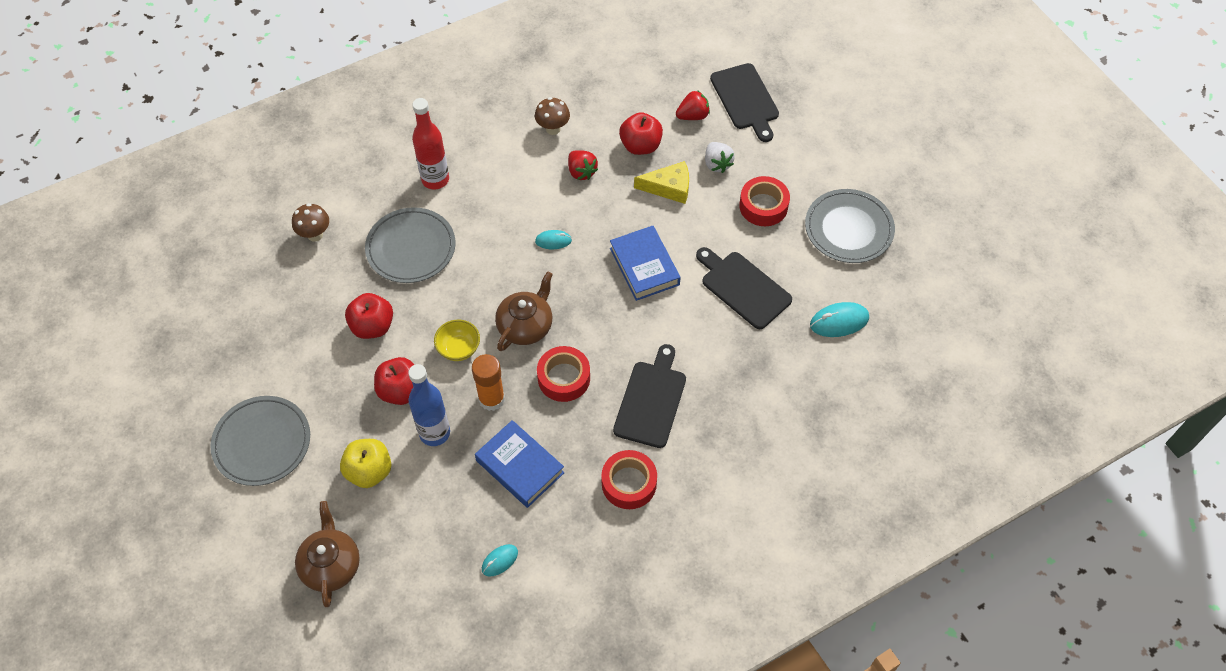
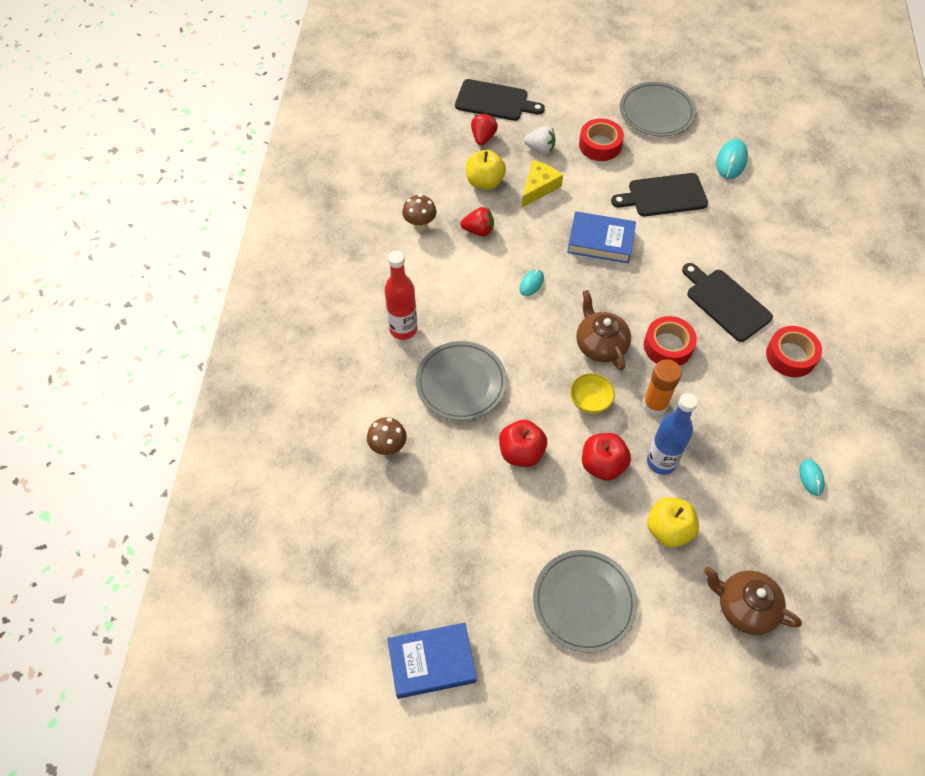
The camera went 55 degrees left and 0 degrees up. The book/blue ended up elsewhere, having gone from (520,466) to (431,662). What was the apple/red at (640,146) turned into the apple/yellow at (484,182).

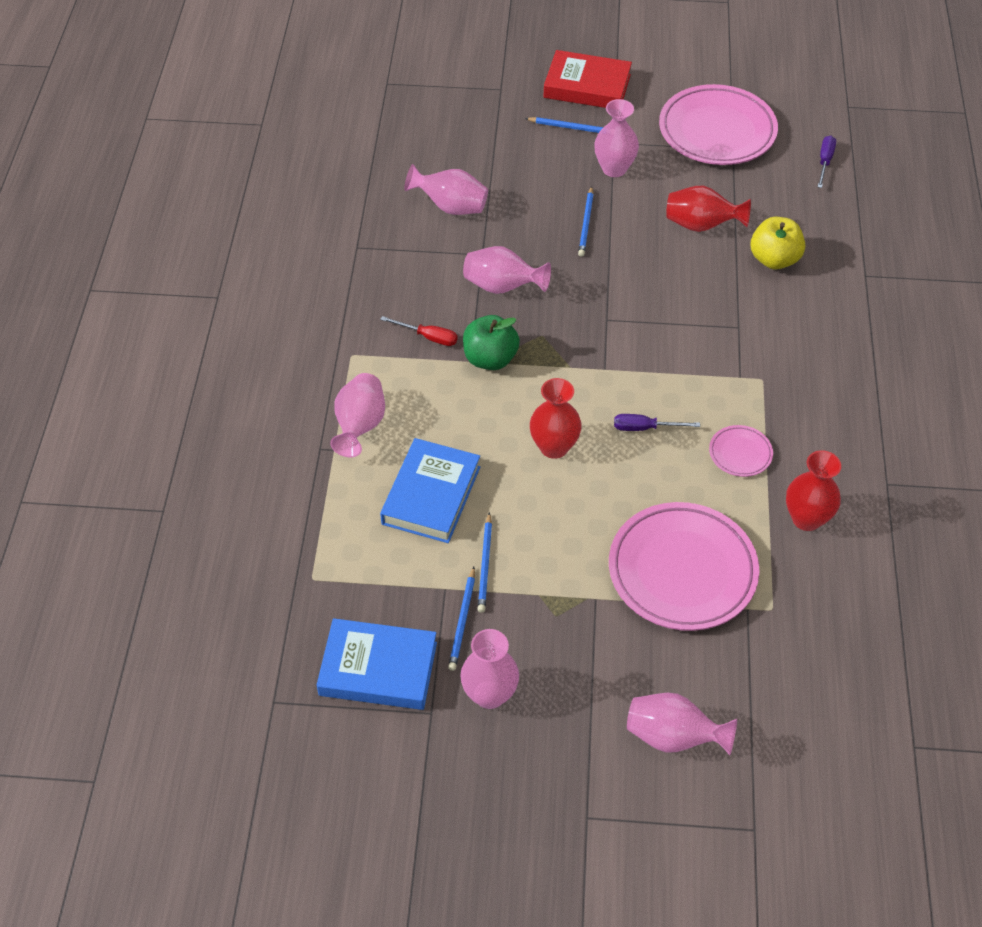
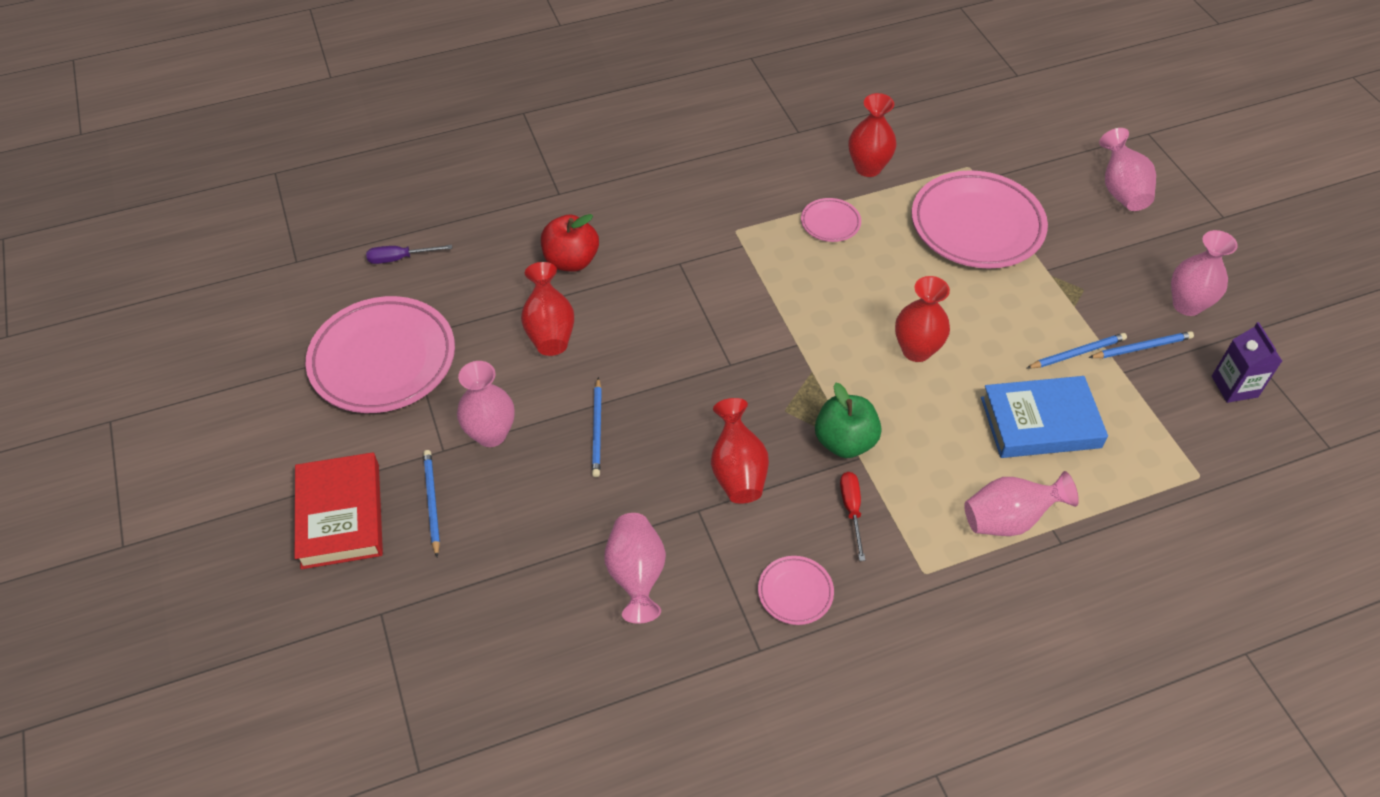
The camera went 115 degrees left and 0 degrees up. Where the book/blue stood at (378,669), the carton/purple came to stand at (1234,386). What was the vase/pink at (502,287) turned into the vase/red at (737,471). The pencil/blue at (586,224) ended up facing another way, 105 degrees clockwise from before. The second view lost the screwdriver/purple at (645,428). What was the apple/yellow at (774,259) turned into the apple/red at (571,261). The second view gained the plate/pink at (795,592).

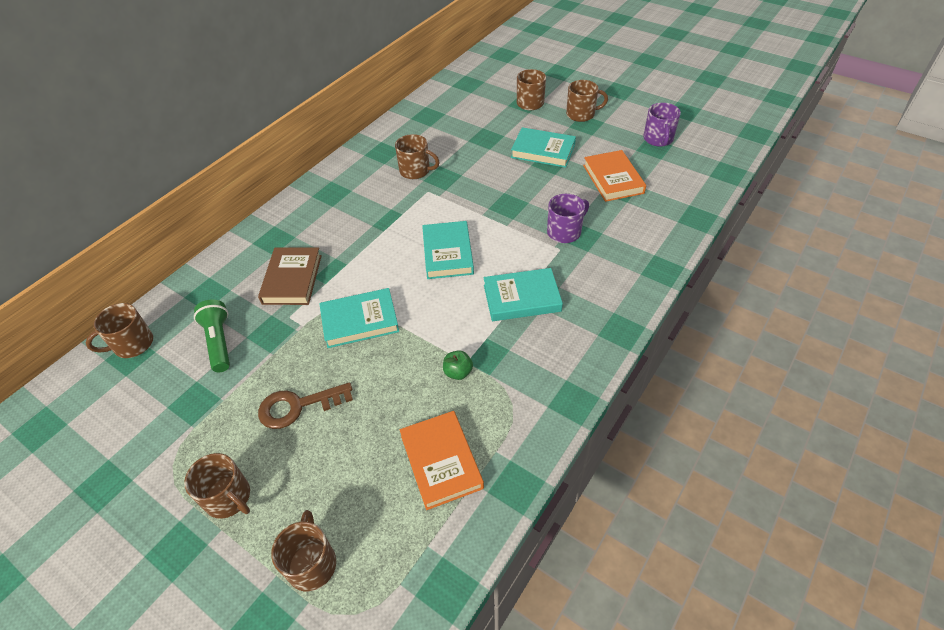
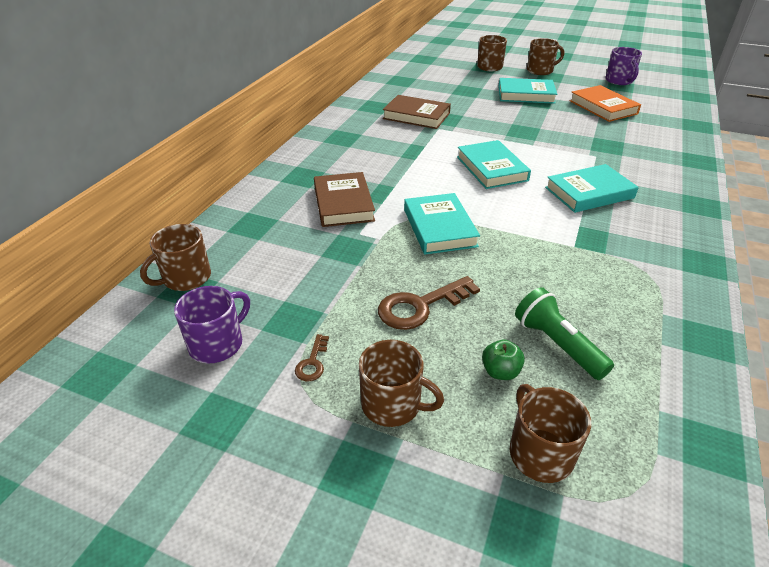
The camera went 15 degrees left and 10 degrees down. The flashlight/green ended up elsewhere, having gone from (219,342) to (557,344). The book/turquoise at (360,321) ended up facing another way, 75 degrees counterclockwise from before. Where the mug/brown stood at (415,171), the book/brown came to stand at (416,116). The second view lost the book/orange at (441,461). The apple/green ended up elsewhere, having gone from (458,372) to (500,372). The mug/purple ended up elsewhere, having gone from (564,232) to (217,344). The second view gained the key/brown at (312,362).

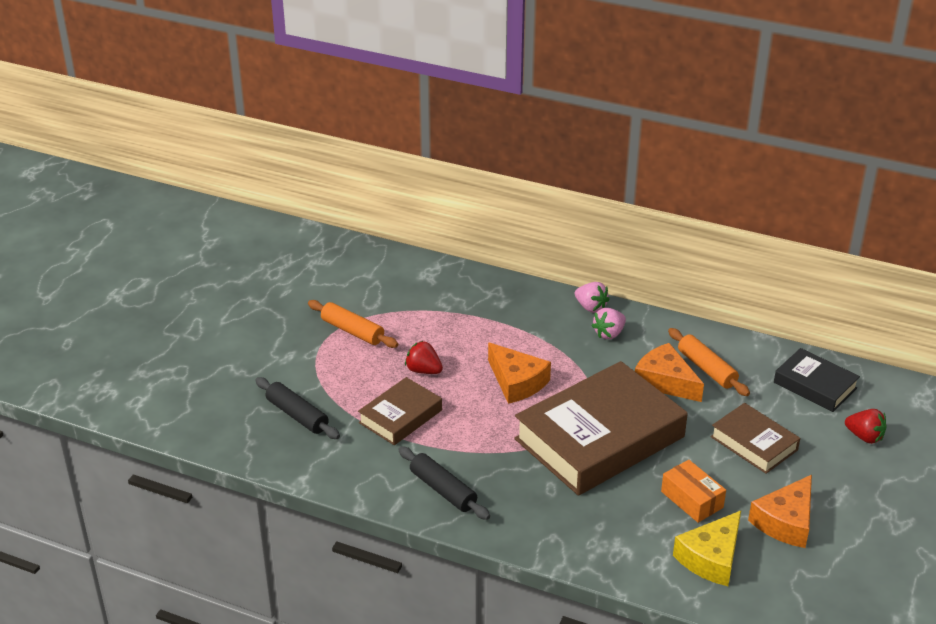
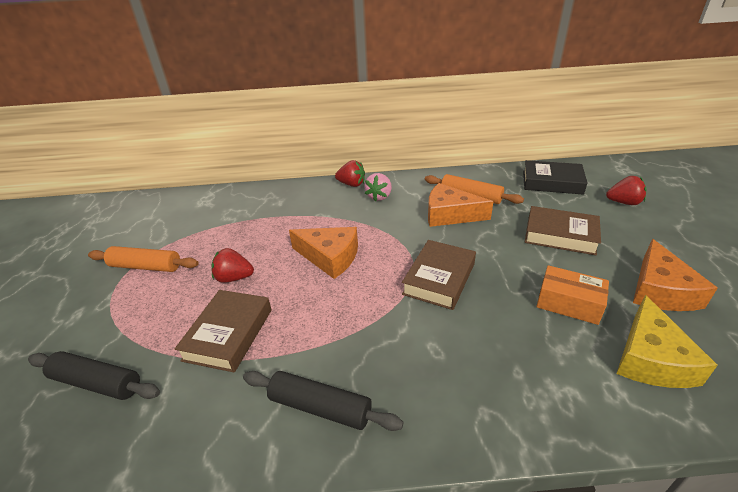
The camera went 25 degrees left and 0 degrees up. The size of the book/brown at (599,438) changed by a factor of 0.51. What was the strawberry/pink at (591,307) turned into the strawberry/red at (351,184).

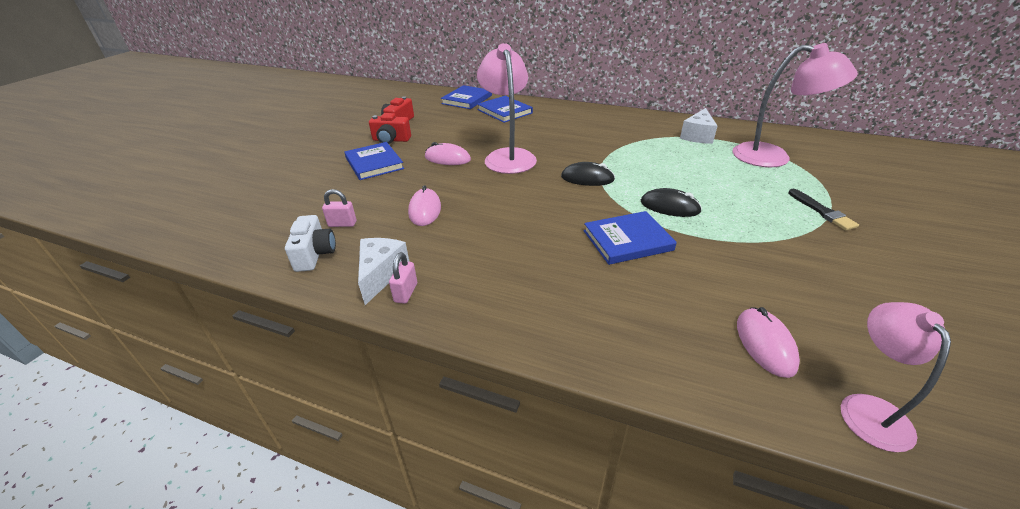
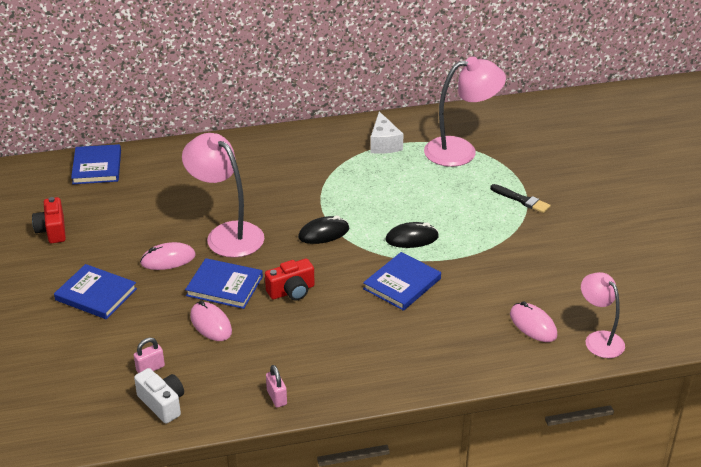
The camera went 35 degrees left and 0 degrees up. The second view lost the cheese/white at (381,274). The camera/red ended up elsewhere, having gone from (391,140) to (291,291). The book/blue ended up elsewhere, having gone from (504,111) to (224,286).

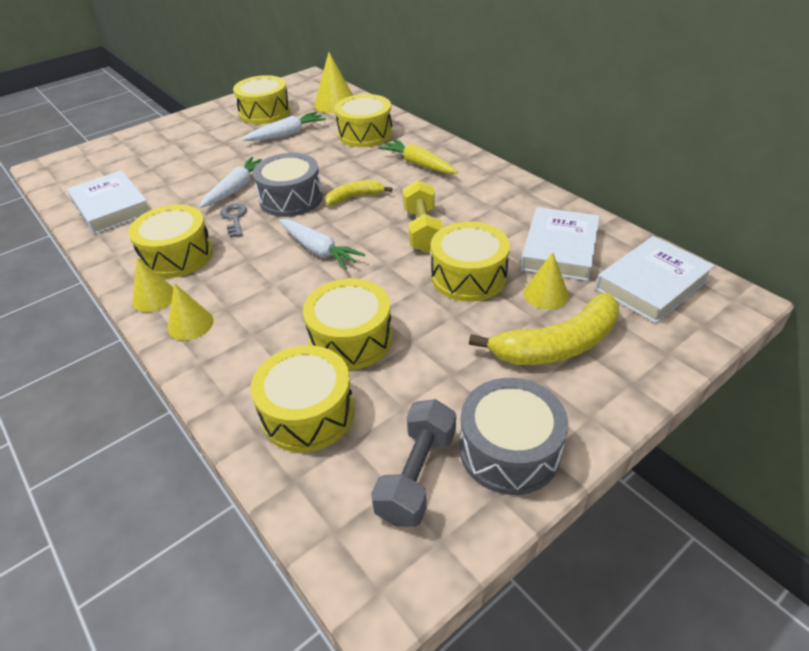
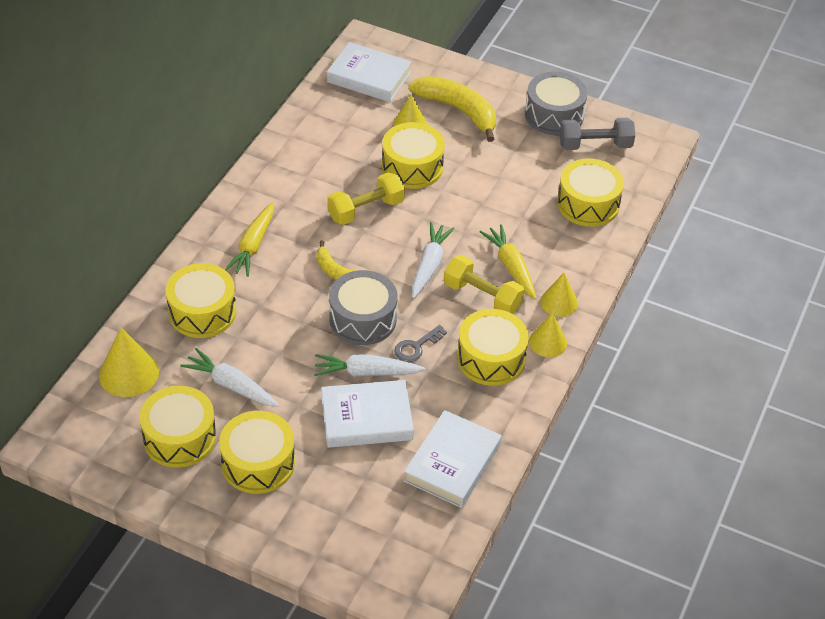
The camera went 120 degrees left and 5 degrees up. The drum/yellow ended up elsewhere, having gone from (351,339) to (258,463). The book/white ended up elsewhere, having gone from (559,249) to (366,418). The second view gained the dumbbell/yellow at (482,296). The second view gained the carrot/yellow at (511,267).

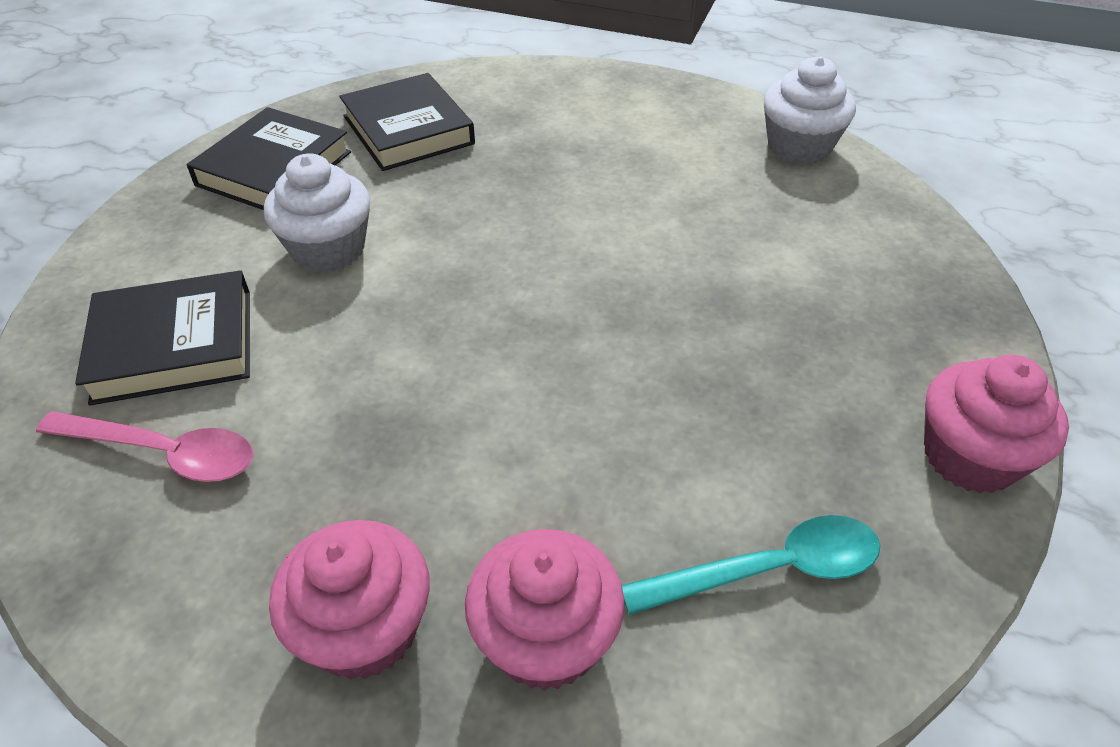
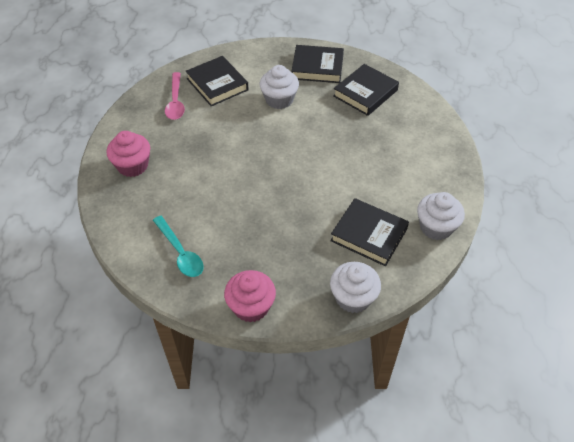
The camera went 70 degrees right and 5 degrees up. The second view lost the cupcake/pink at (545,639). The second view gained the book/black at (369,235). The second view gained the cupcake/white at (353,298).

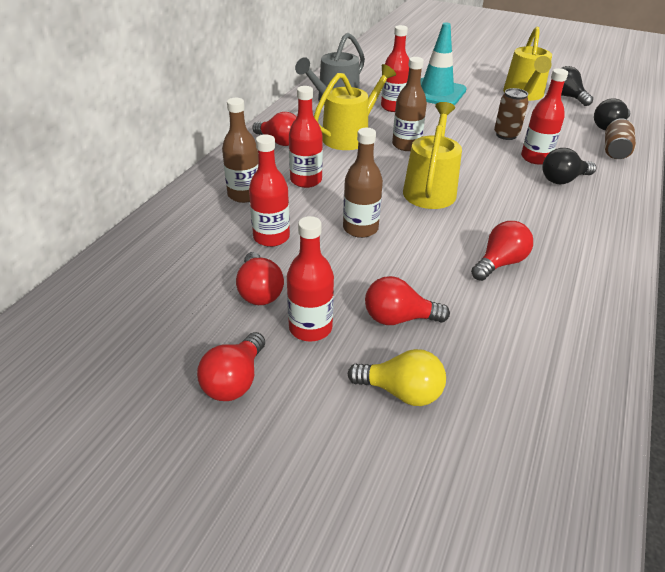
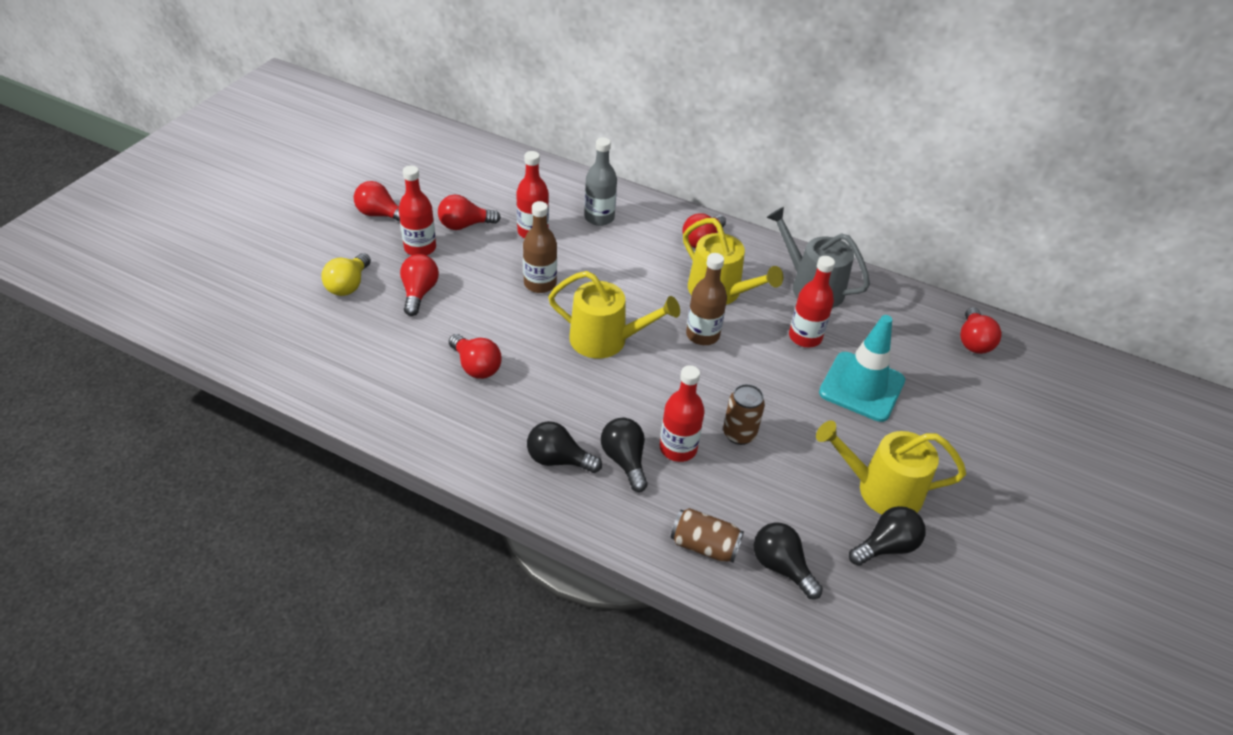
The camera went 90 degrees right and 5 degrees up. What was the bottle/brown at (244,195) turned into the bottle/grey at (599,218). The second view lost the bottle/red at (306,180). The second view gained the light bulb/black at (558,459). The second view gained the light bulb/red at (973,341).

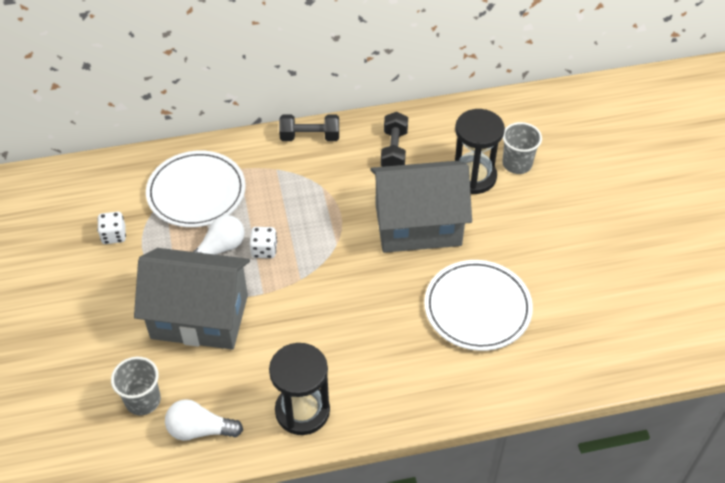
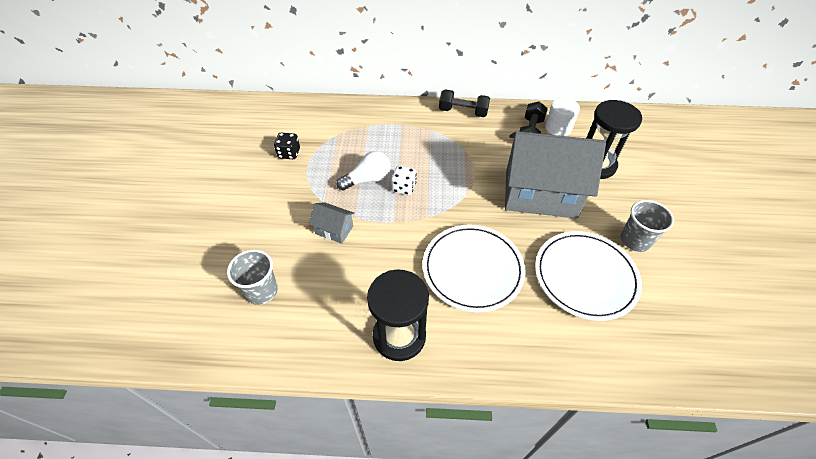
The camera went 15 degrees right and 0 degrees up. What was the dice/white at (114,235) turned into the dice/black at (289,153). The size of the house/grey at (199,316) changed by a factor of 0.41. The plate/white ended up elsewhere, having gone from (196,192) to (472,269). The second view lost the light bulb/white at (200,430). The cup/grey ended up elsewhere, having gone from (517,164) to (635,240). The second view gained the cylinder/white at (558,128).

